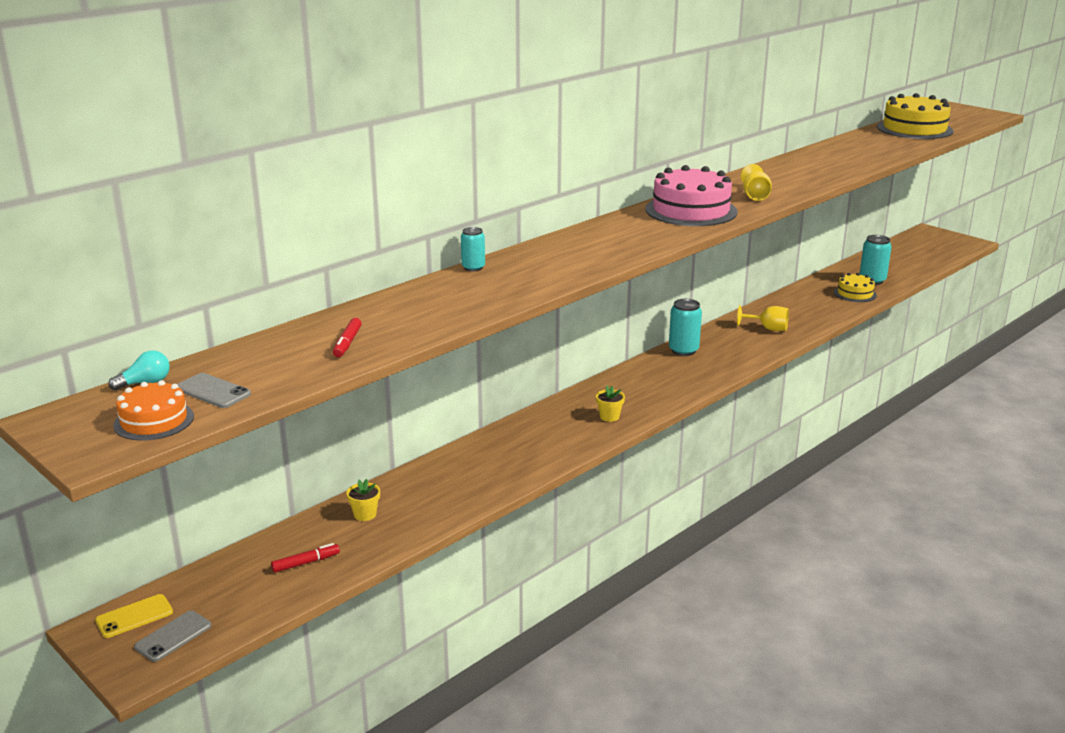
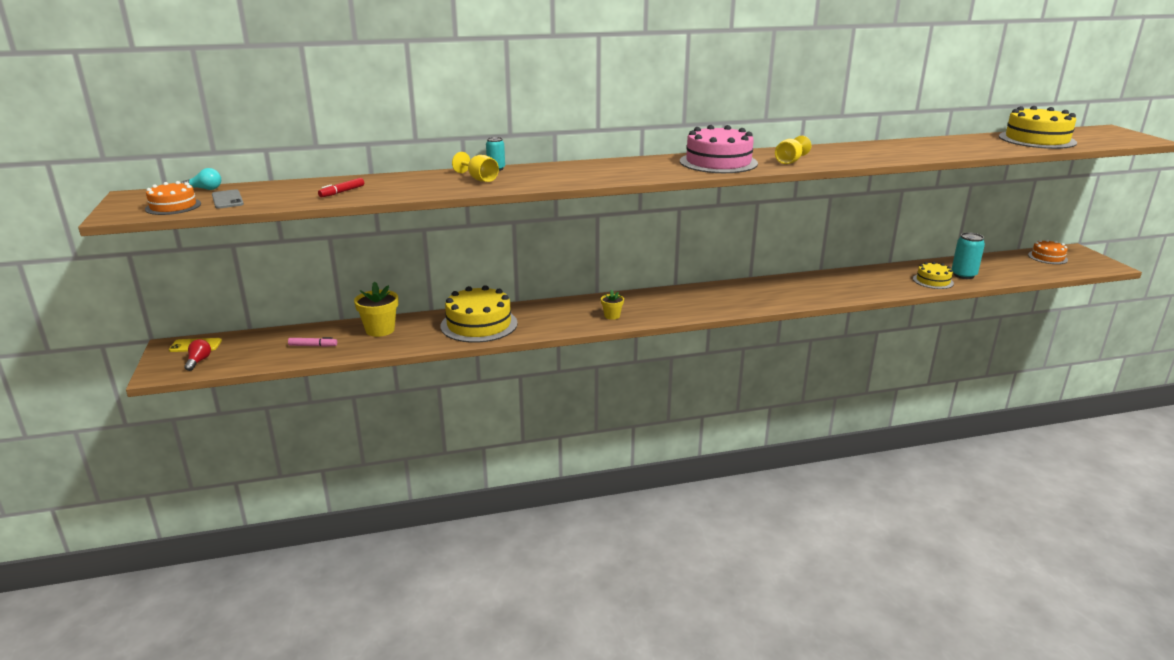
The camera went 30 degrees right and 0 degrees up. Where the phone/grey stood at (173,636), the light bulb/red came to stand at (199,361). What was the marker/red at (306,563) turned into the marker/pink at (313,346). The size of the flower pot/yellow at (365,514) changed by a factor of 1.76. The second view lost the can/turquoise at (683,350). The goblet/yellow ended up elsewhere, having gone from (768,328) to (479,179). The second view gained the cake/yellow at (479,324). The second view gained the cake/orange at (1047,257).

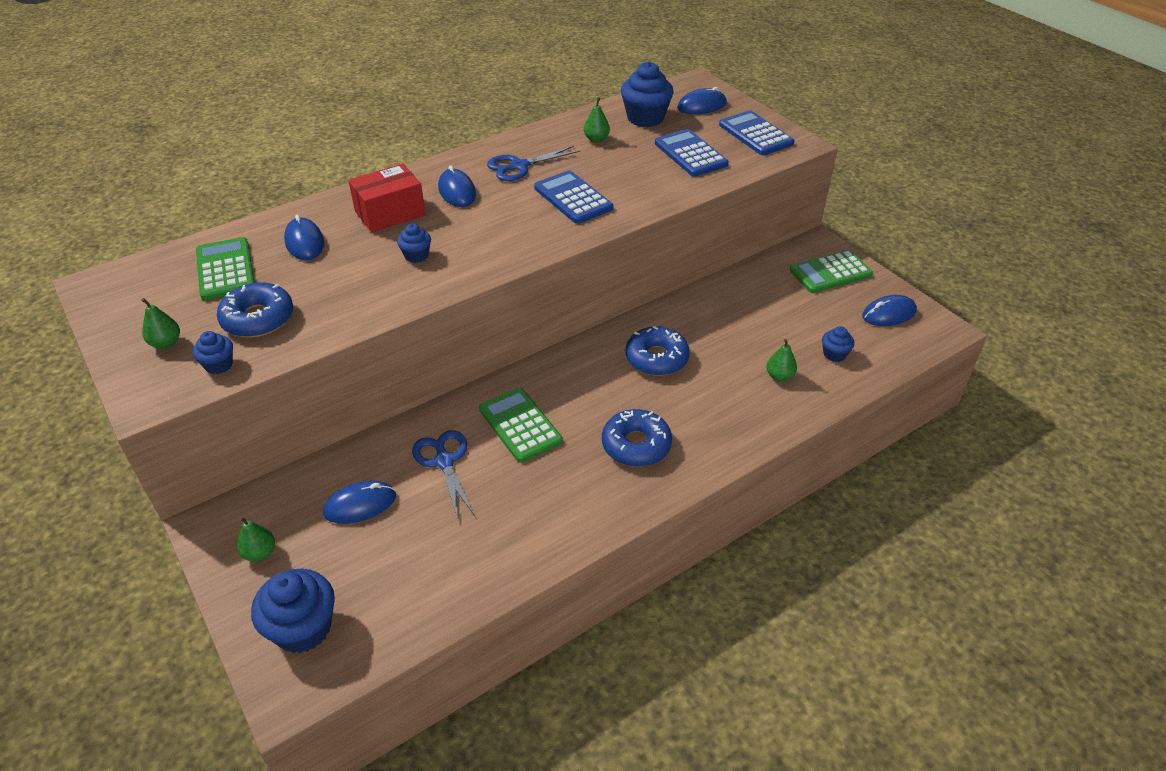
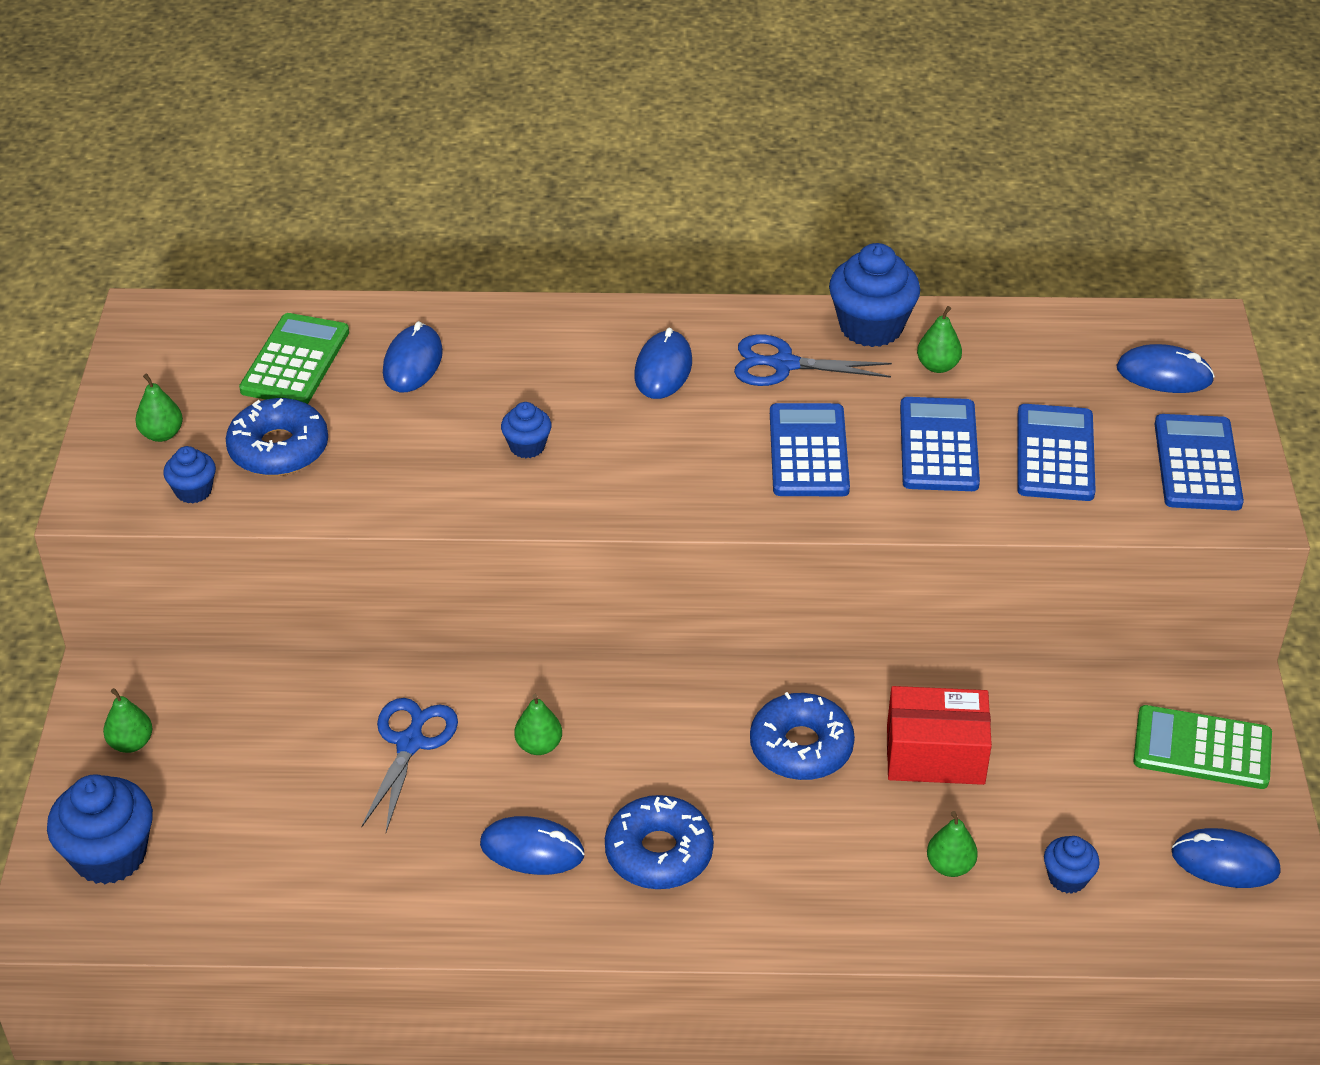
The camera went 35 degrees right and 0 degrees up. The mouse/blue ended up elsewhere, having gone from (360,505) to (532,849). The box/red ended up elsewhere, having gone from (390,213) to (935,754). Where the calculator/green stood at (520,425), the pear/green came to stand at (539,745). The cupcake/blue ended up elsewhere, having gone from (645,118) to (871,327). The second view gained the calculator/blue at (939,446).

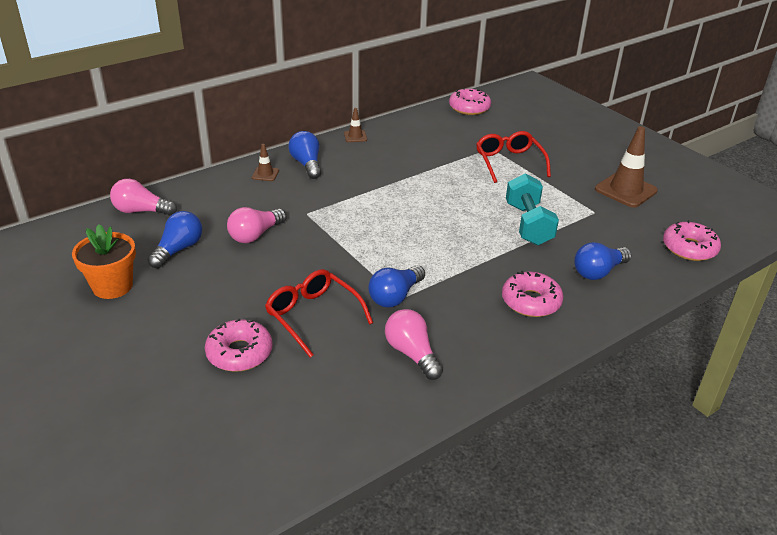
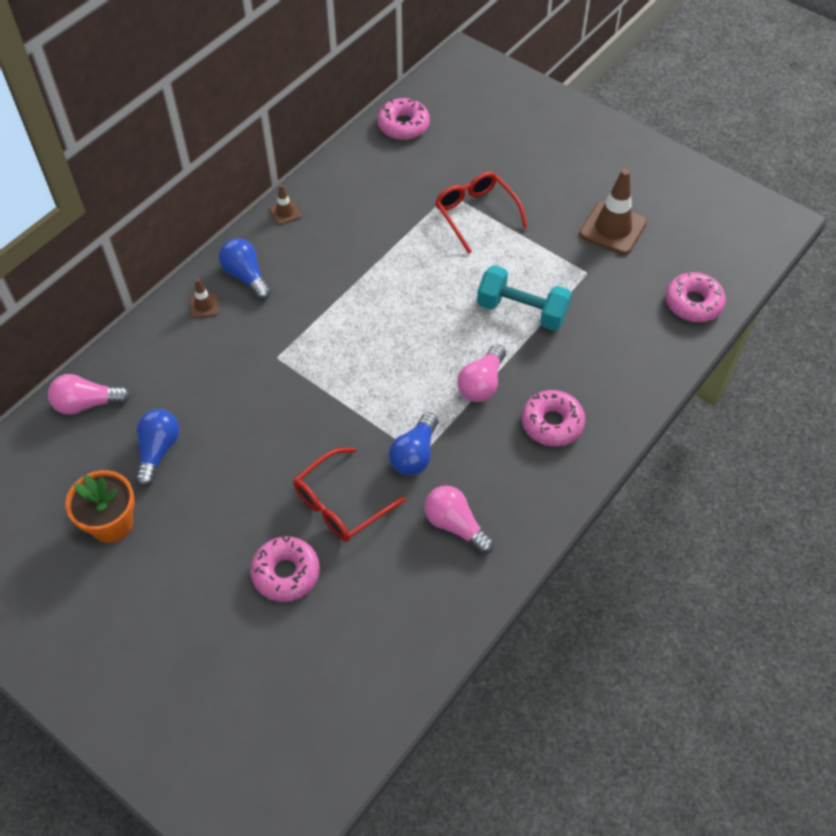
The camera went 15 degrees left and 20 degrees up. The light bulb/pink ended up elsewhere, having gone from (255,235) to (482,383). The glasses/red at (313,316) ended up facing another way, 75 degrees counterclockwise from before. The dumbbell/turquoise at (528,224) ended up facing another way, 45 degrees counterclockwise from before. The second view lost the light bulb/blue at (598,272).

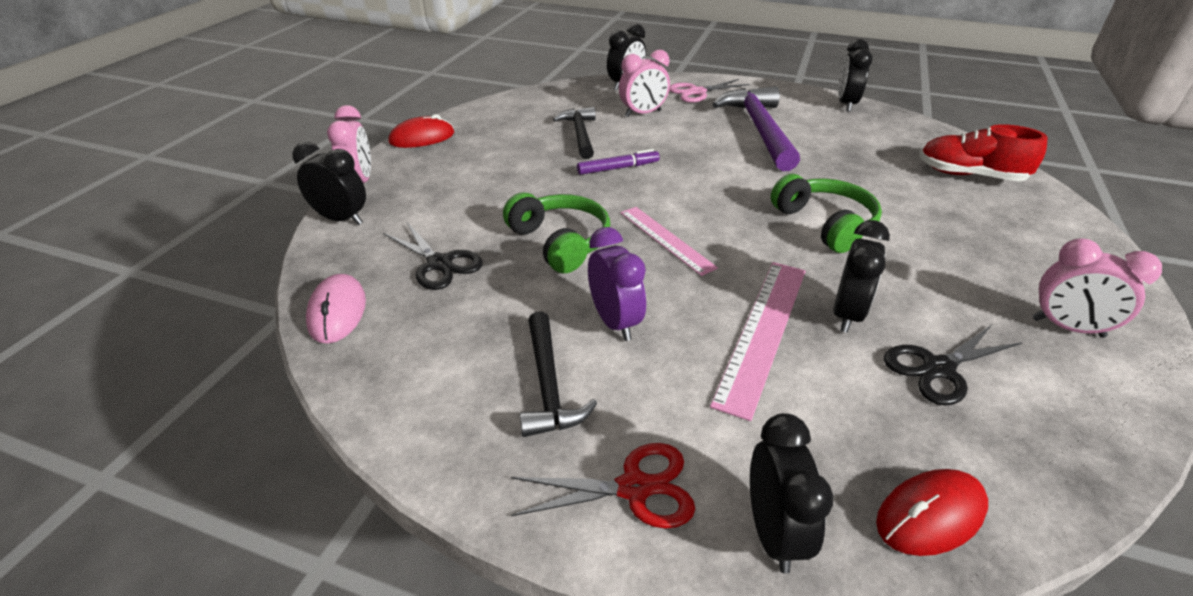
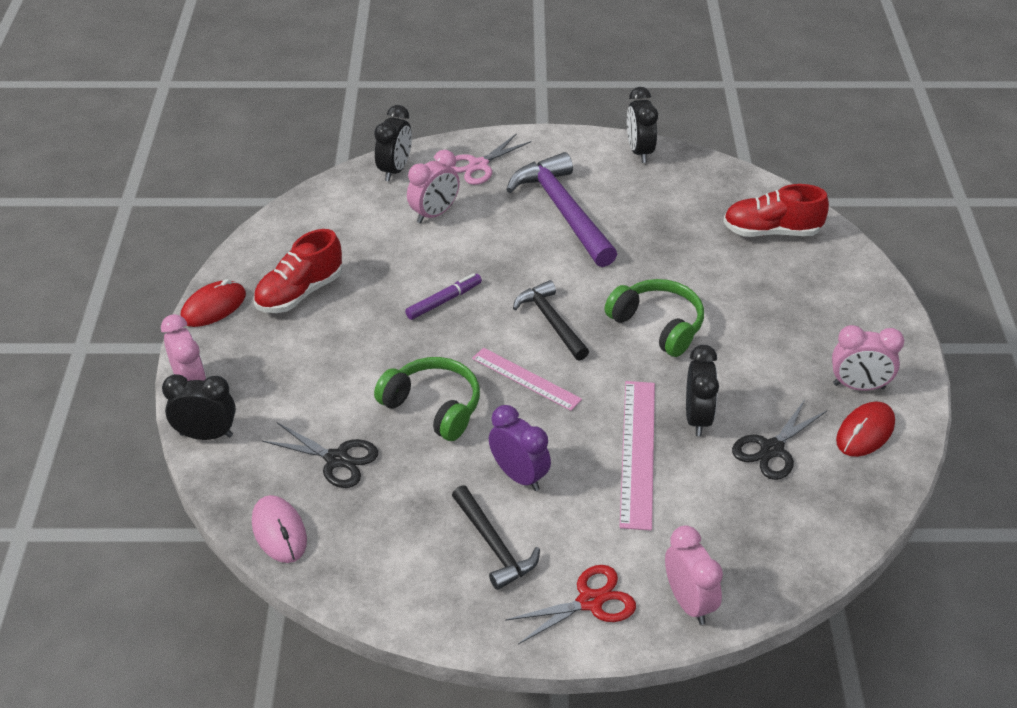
The camera went 20 degrees left and 5 degrees up. The hammer/black ended up elsewhere, having gone from (580,134) to (551,322). What was the clock/black at (773,533) turned into the clock/pink at (689,602). The mouse/red ended up elsewhere, having gone from (930,515) to (865,432). The second view gained the shoe/red at (299,293).

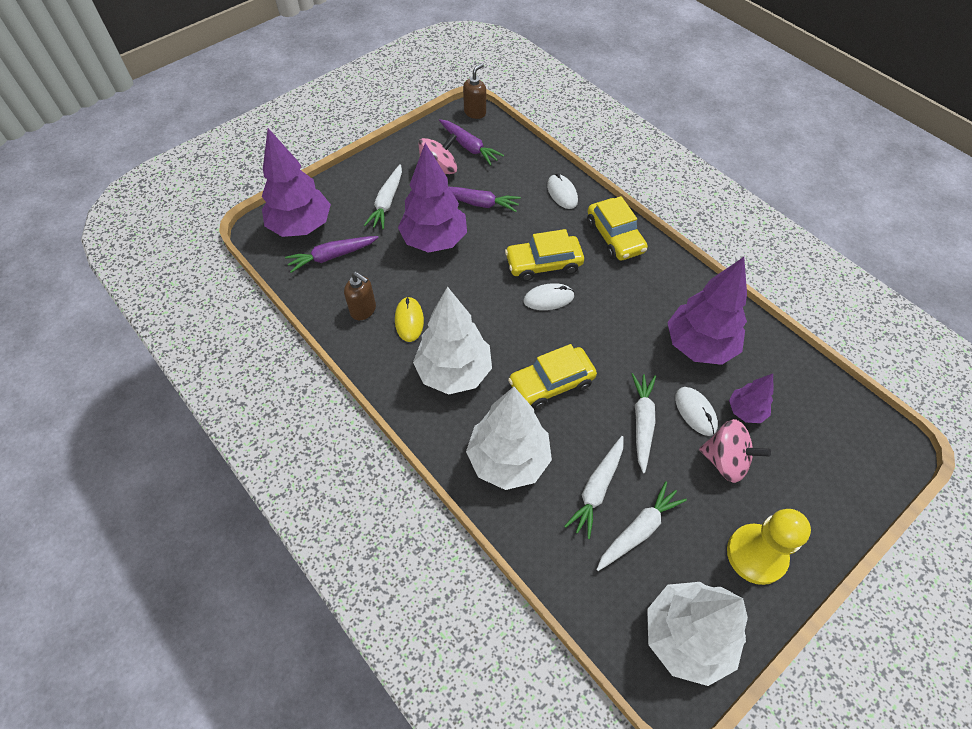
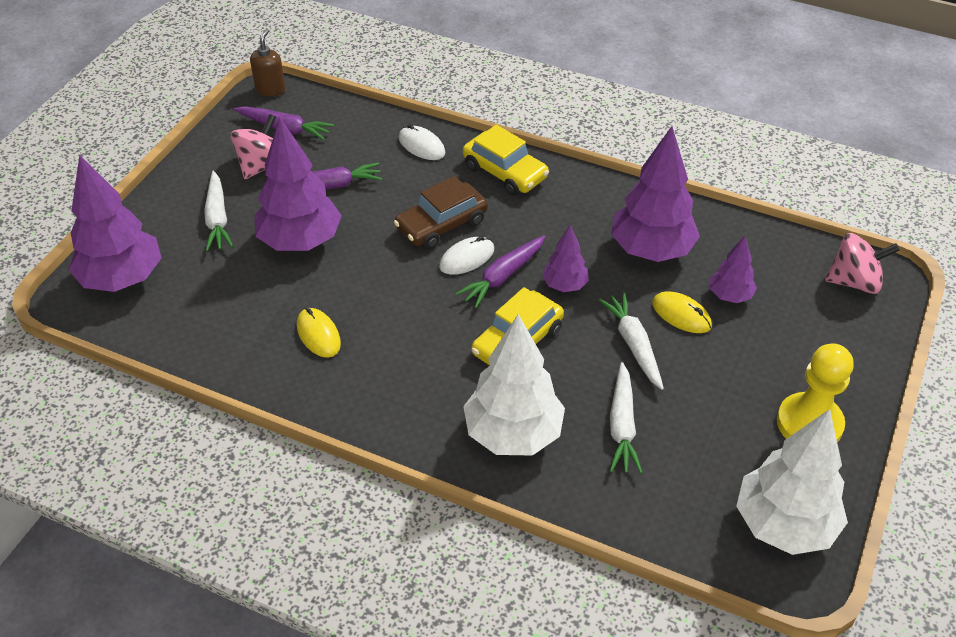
The camera went 25 degrees left and 10 degrees down. The carrot/purple ended up elsewhere, having gone from (332,256) to (502,276). The second view lost the soap dispenser/brown at (363,310). The second view lost the tree/white at (454,372). What was the car/yellow at (543,264) turned into the car/brown at (441,225). The second view lost the carrot/white at (638,530). What was the mouse/white at (695,412) turned into the mouse/yellow at (681,315). The spinning top/pink ended up elsewhere, having gone from (725,460) to (854,282). The second view gained the tree/purple at (564,285).

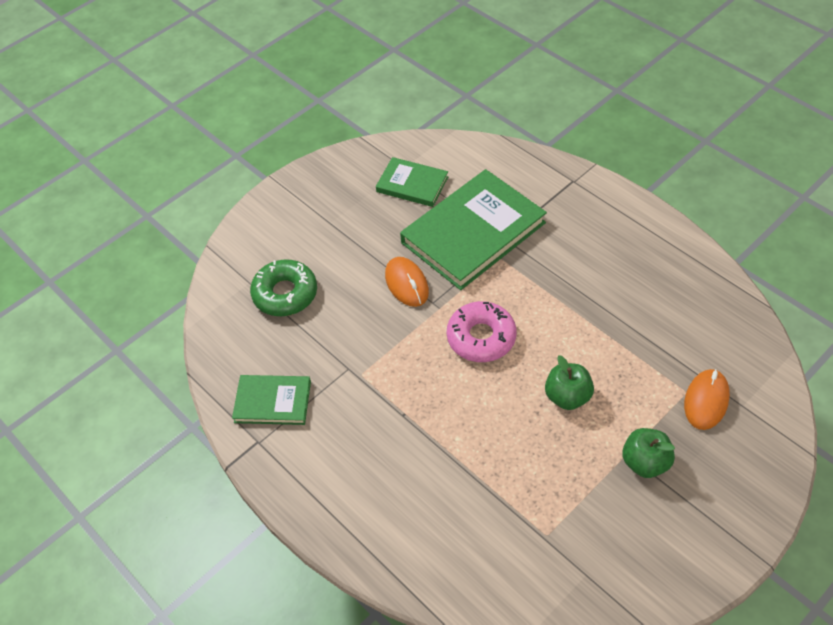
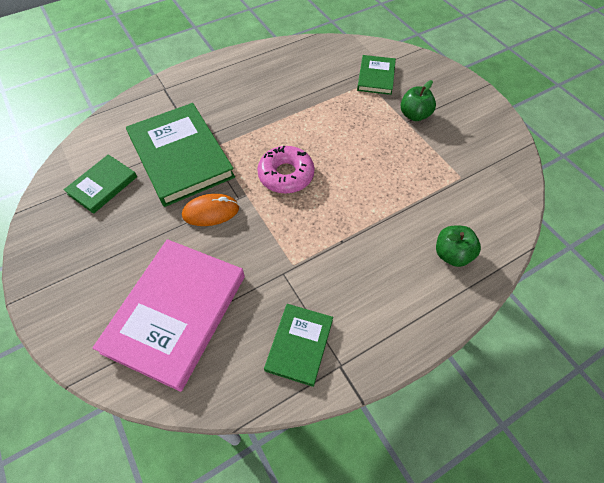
The camera went 80 degrees left and 5 degrees up. Where the donut/green stood at (285,294), the book/pink came to stand at (175,313). The apple/green ended up elsewhere, having gone from (567,397) to (452,254). Where the mouse/orange stood at (706,401), the book/green came to stand at (376,77).

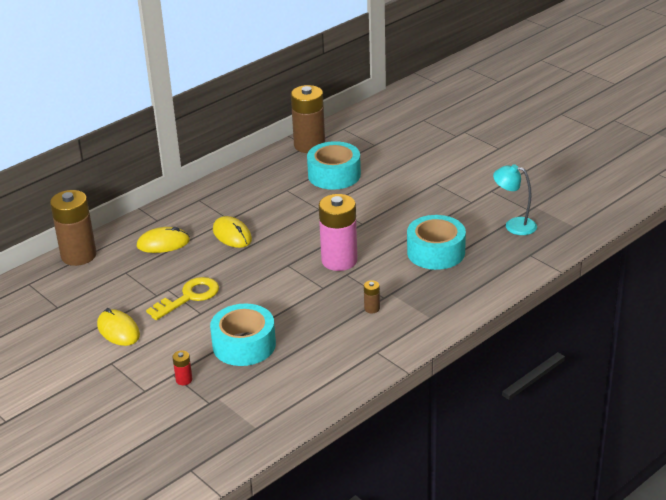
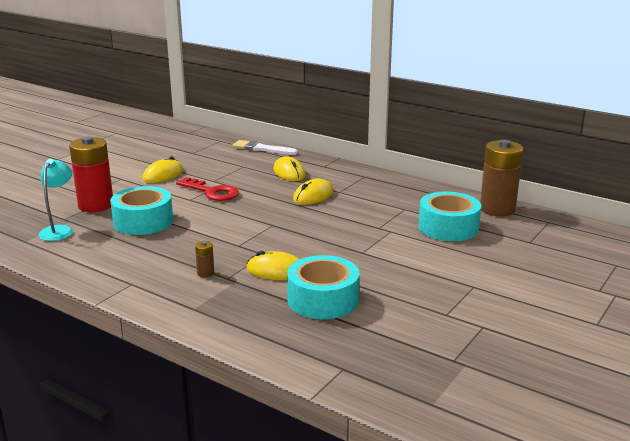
The camera went 75 degrees right and 10 degrees down. Where the battery/brown stood at (78,255), the brush/white came to stand at (261,149). What was the key/yellow at (189,297) turned into the key/red at (212,192). The size of the battery/red at (184,380) changed by a factor of 2.42. The second view lost the battery/pink at (339,260). The lamp/turquoise ended up elsewhere, having gone from (514,225) to (59,230). The second view gained the mouse/yellow at (276,271).

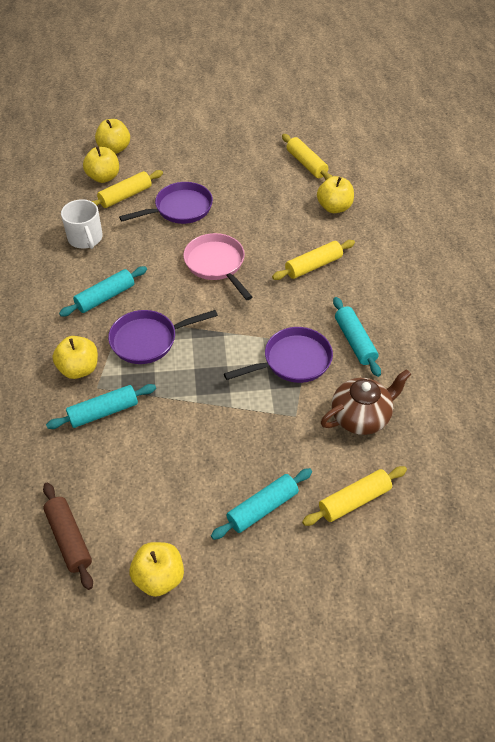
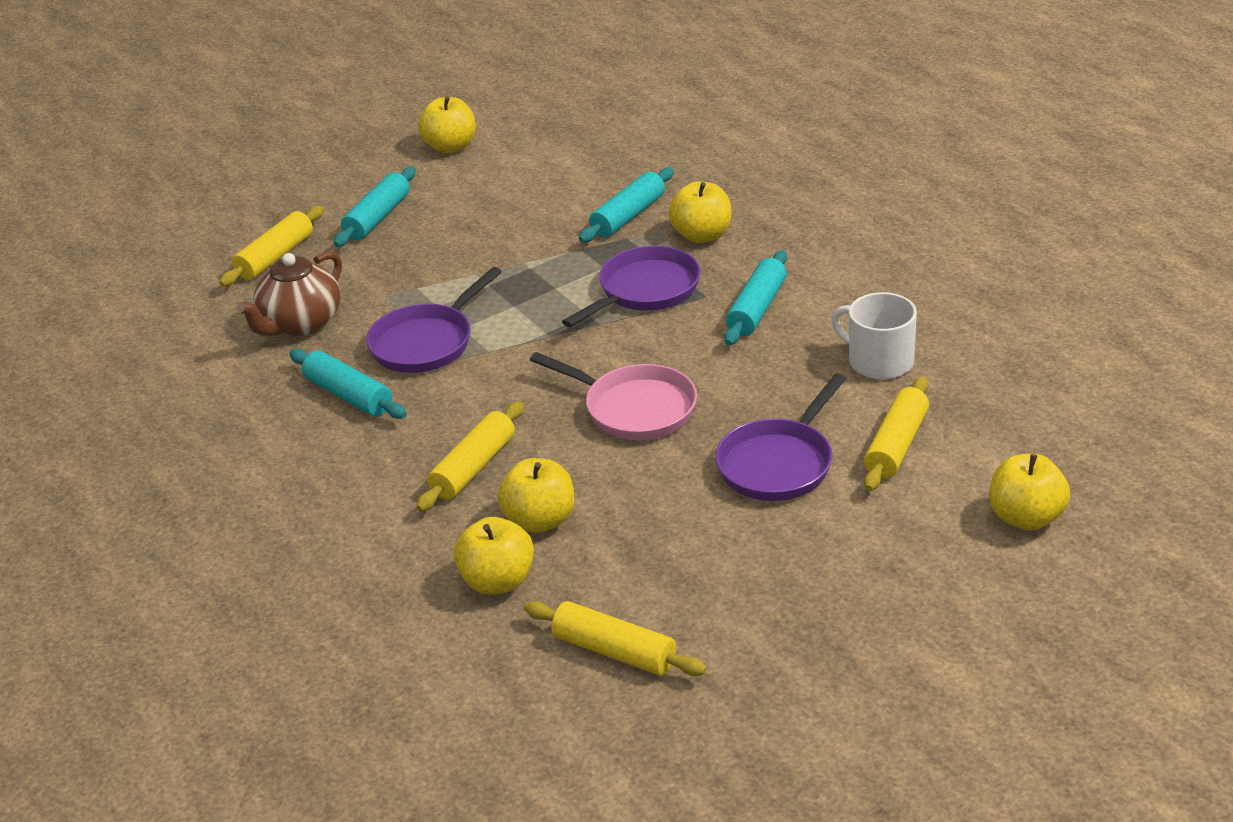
The camera went 155 degrees right and 15 degrees down. The second view lost the rolling pin/brown at (69,539). The apple/yellow ended up elsewhere, having gone from (103,177) to (540,520).

